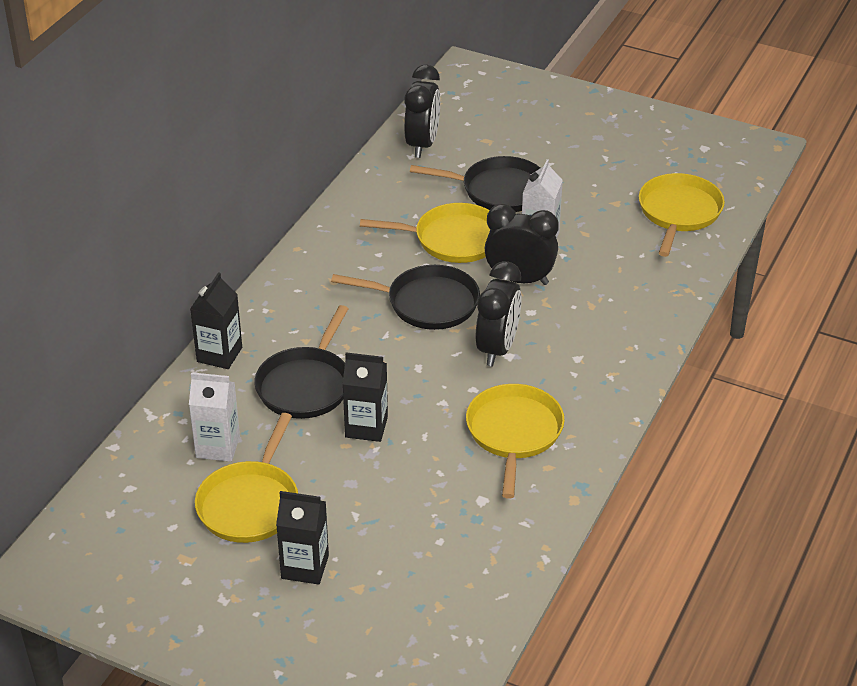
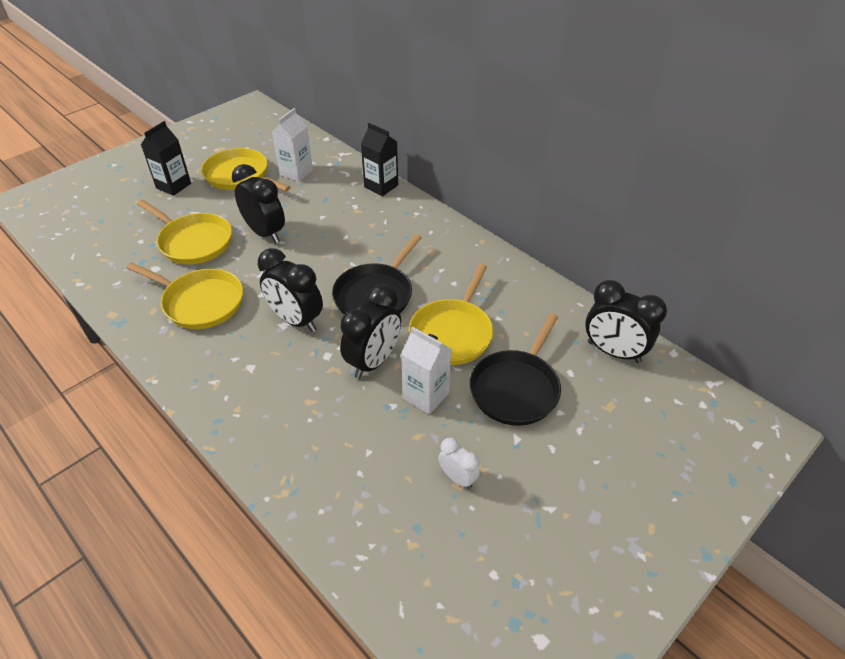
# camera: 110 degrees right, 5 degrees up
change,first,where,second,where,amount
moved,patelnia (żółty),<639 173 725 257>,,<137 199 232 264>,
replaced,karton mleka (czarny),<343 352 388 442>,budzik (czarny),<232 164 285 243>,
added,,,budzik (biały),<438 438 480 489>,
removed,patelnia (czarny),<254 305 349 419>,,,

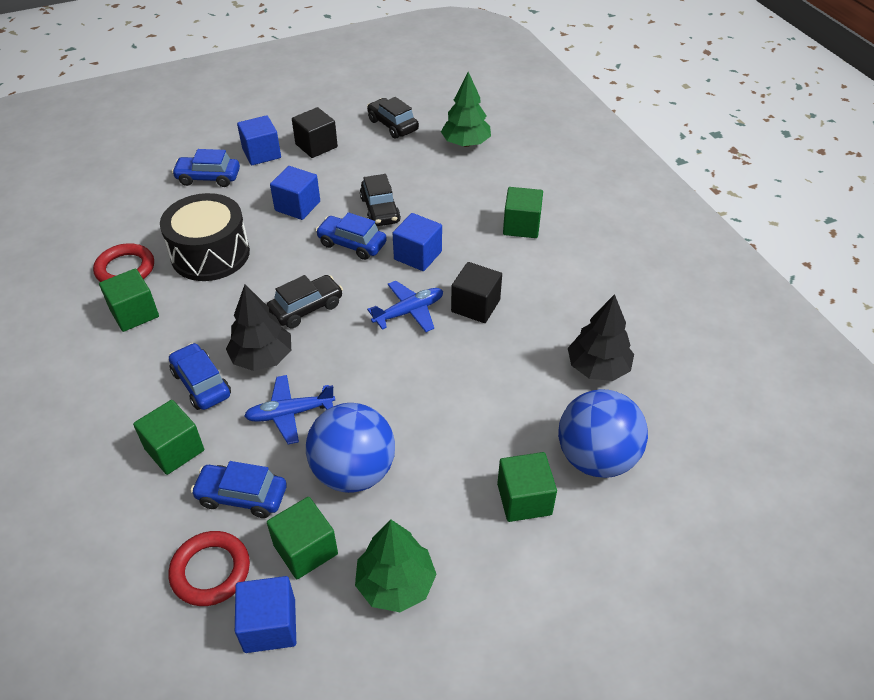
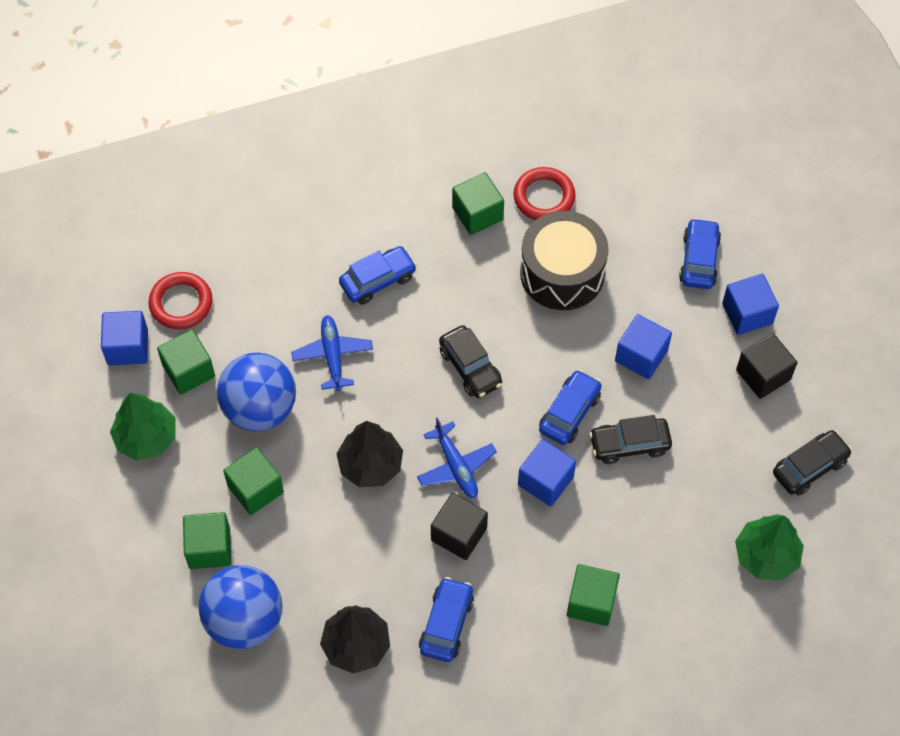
# camera: 95 degrees right, 15 degrees up
change,first,where,second,where,amount
moved,sześcian (zielony),<133 400 204 475>,,<223 447 284 515>,
moved,drzewko (czarny),<226 284 291 371>,,<336 421 403 487>,
moved,samochód (niebieski),<191 461 287 518>,,<419 577 474 662>,

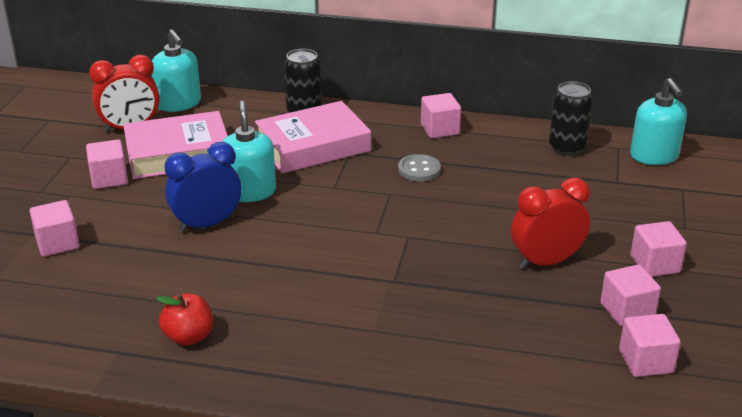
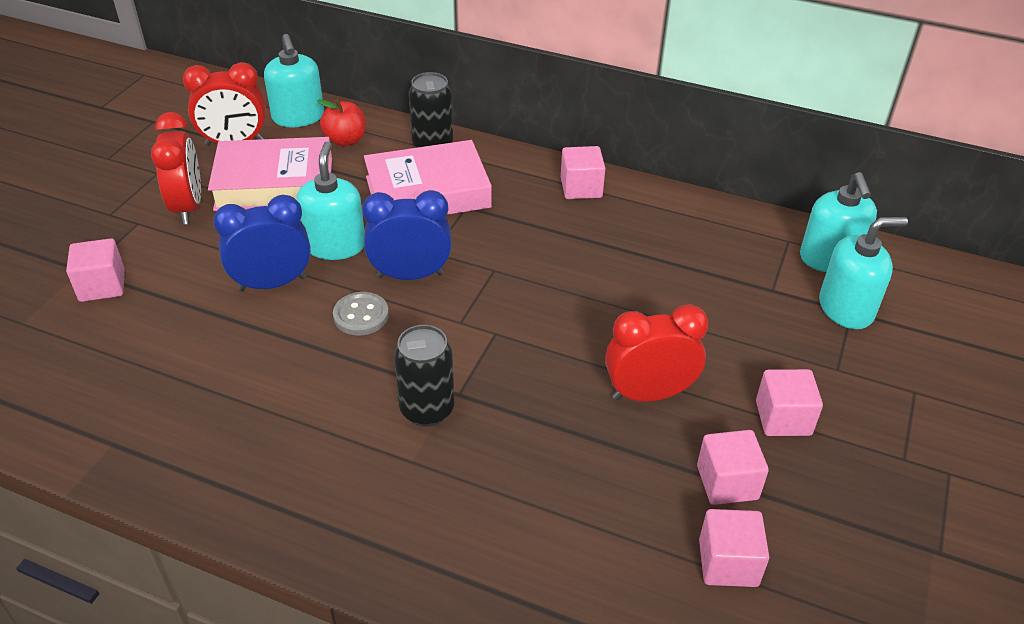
# camera: 10 degrees right, 10 degrees up
change,first,where,second,where,amount
replaced,sześcian (różowy),<86 140 128 189>,budzik (czerwony),<151 112 201 224>,
moved,jabłko (czerwony),<156 294 213 346>,,<317 99 366 146>,
moved,guzik (szary),<398 154 441 182>,,<333 292 389 335>,
added,,,budzik (niebieski),<362 190 452 280>,
moved,puszka (czarny),<549 81 593 156>,,<394 325 455 427>,
added,,,dozownik mydła (turkusowy),<819 217 908 329>,

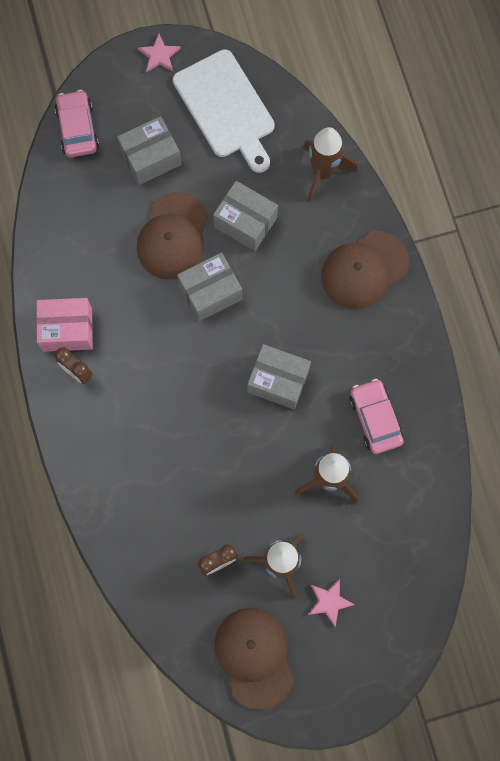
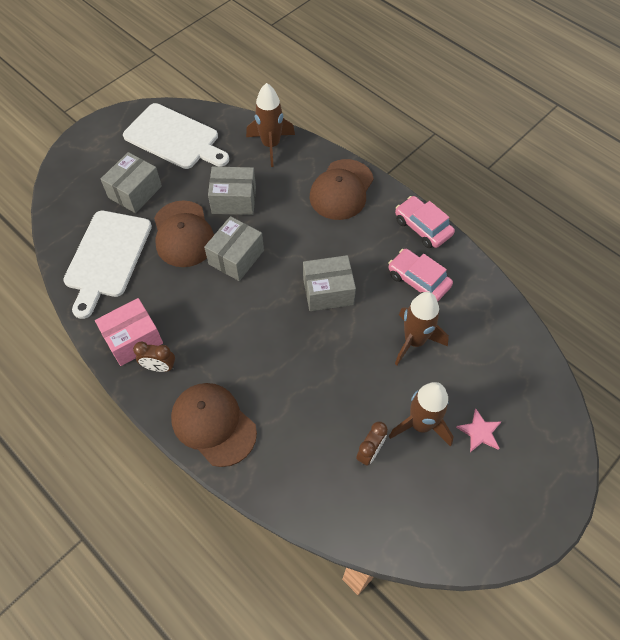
# camera: 30 degrees left, 15 degrees down
change,first,where,second,where,amount
added,,,deska do krojenia (biały),<63 211 152 319>,
moved,czapka (brązowy),<214 608 293 710>,,<171 383 257 467>,
moved,samochód (różowy),<55 90 99 157>,,<395 196 455 248>,
removed,gwiazda (różowy),<138 34 181 72>,,,

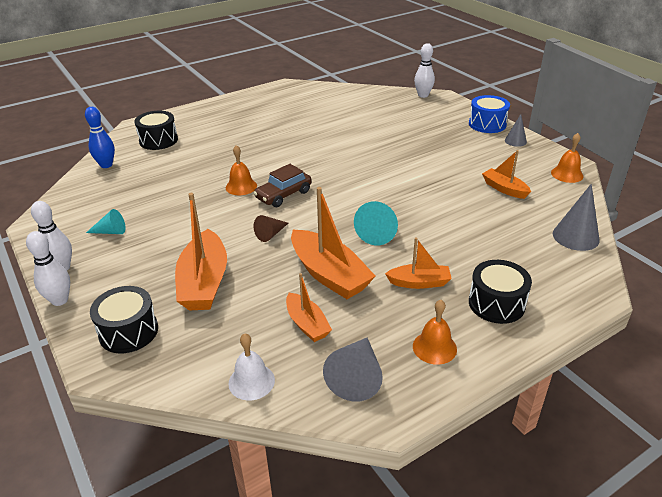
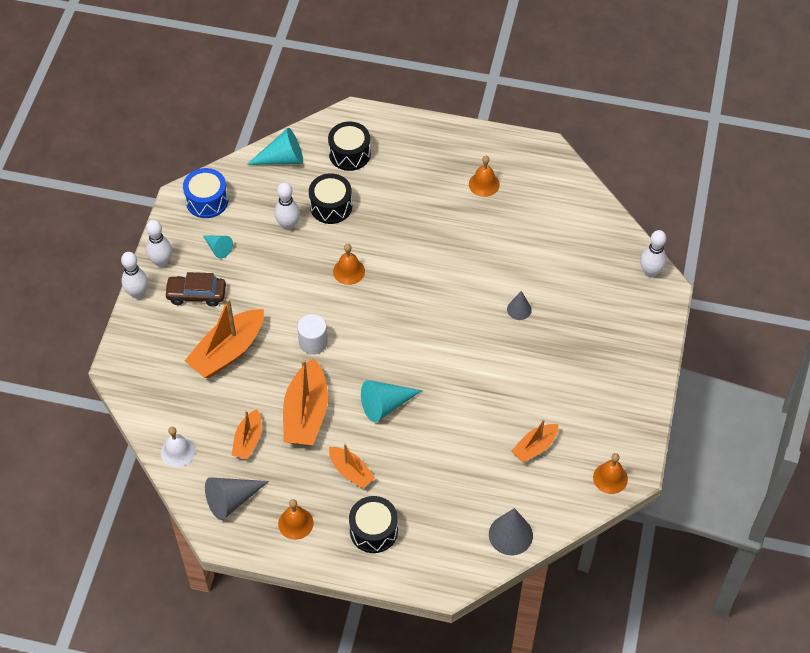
# camera: 45 degrees right, 20 degrees up
change,first,where,second,where,amount
moved,samochód (brązowy),<253 164 312 207>,,<164 272 226 307>,
moved,bęben (niebieski),<469 95 510 133>,,<183 168 228 218>,
replaced,kręgiel (niebieski),<85 107 115 168>,stożek (turkusowy),<246 128 303 165>,
added,,,kręgiel (biały),<274 182 300 230>,
replaced,stożek (brązowy),<254 215 289 242>,walec (biały),<297 314 328 355>,
moved,bęben (czarny),<90 286 158 353>,,<309 174 352 224>,
added,,,dzwonek (pomarańczowy),<469 156 500 197>,
moved,stożek (szary),<505 114 527 147>,,<507 291 532 320>,
turned,łódka (pomarańczowy),<482 150 531 199>,,<511 419 559 463>,135 degrees counterclockwise

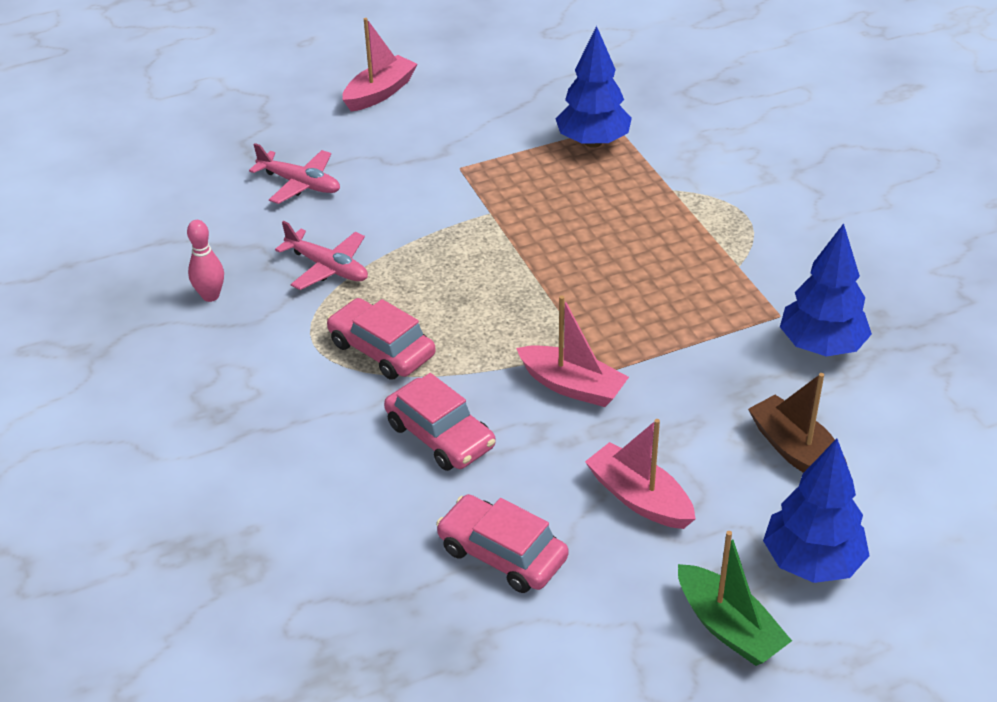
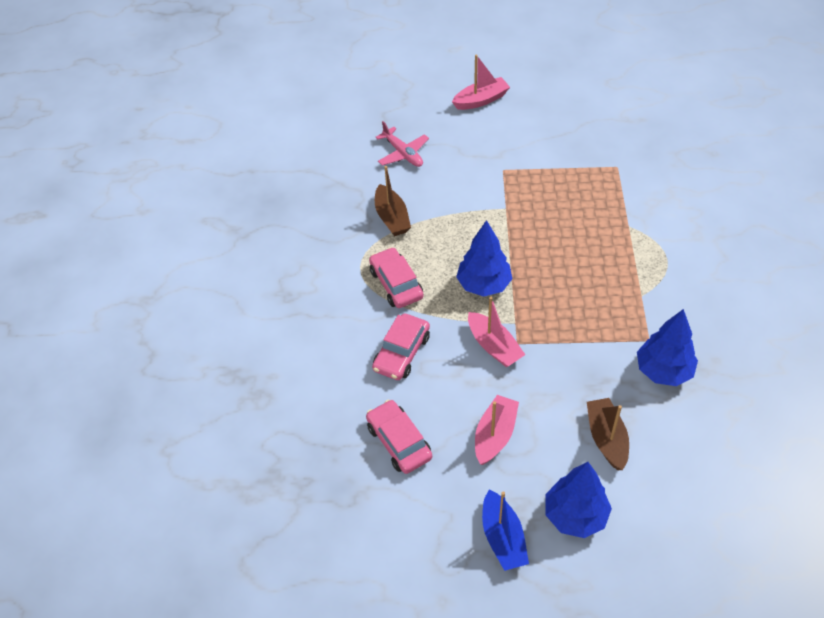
# camera: 25 degrees right, 10 degrees up
change,first,where,second,where,amount
turned,samochód (różowy),<384 373 495 471>,,<372 313 430 380>,45 degrees clockwise
replaced,samolot (różowy),<275 221 368 290>,łódka (brązowy),<375 166 411 236>,
moved,drzewko (niebieski),<556 26 632 148>,,<456 220 513 296>,
turned,łódka (różowy),<585 419 696 529>,,<475 395 519 465>,45 degrees clockwise
recoloured,łódka (zielony),<678 531 792 666>,łódka (niebieski),<482 490 529 571>,
removed,kręgiel (różowy),<187 220 224 302>,,,

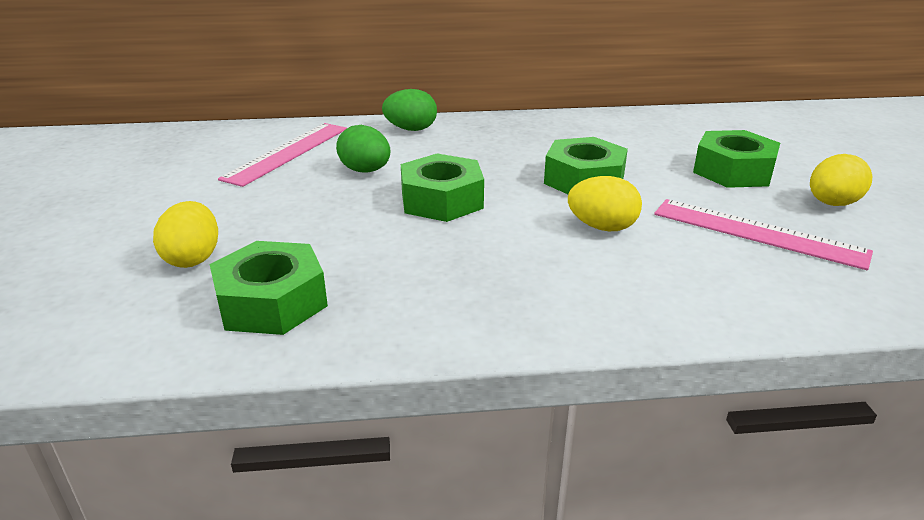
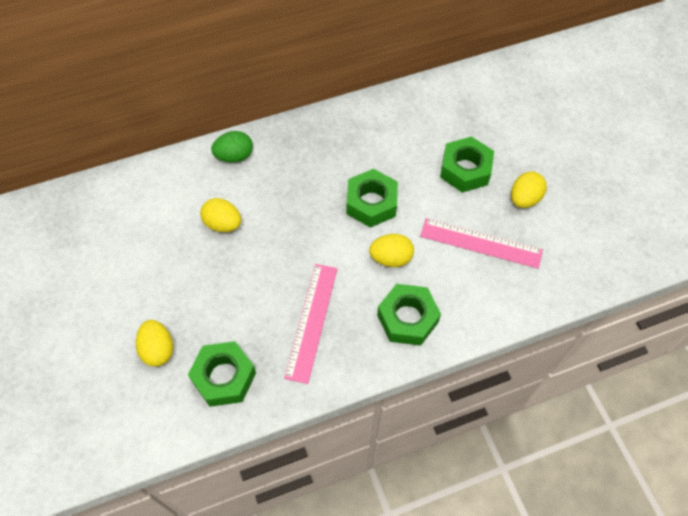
# camera: 15 degrees left, 30 degrees up
change,first,where,second,where,amount
recoloured,jajko (zielony),<336 125 391 172>,jajko (żółty),<200 198 241 232>,
moved,linijka (różowy),<218 123 347 187>,,<284 264 338 384>,
moved,nakrętka (zielony),<401 153 484 222>,,<377 284 441 346>,

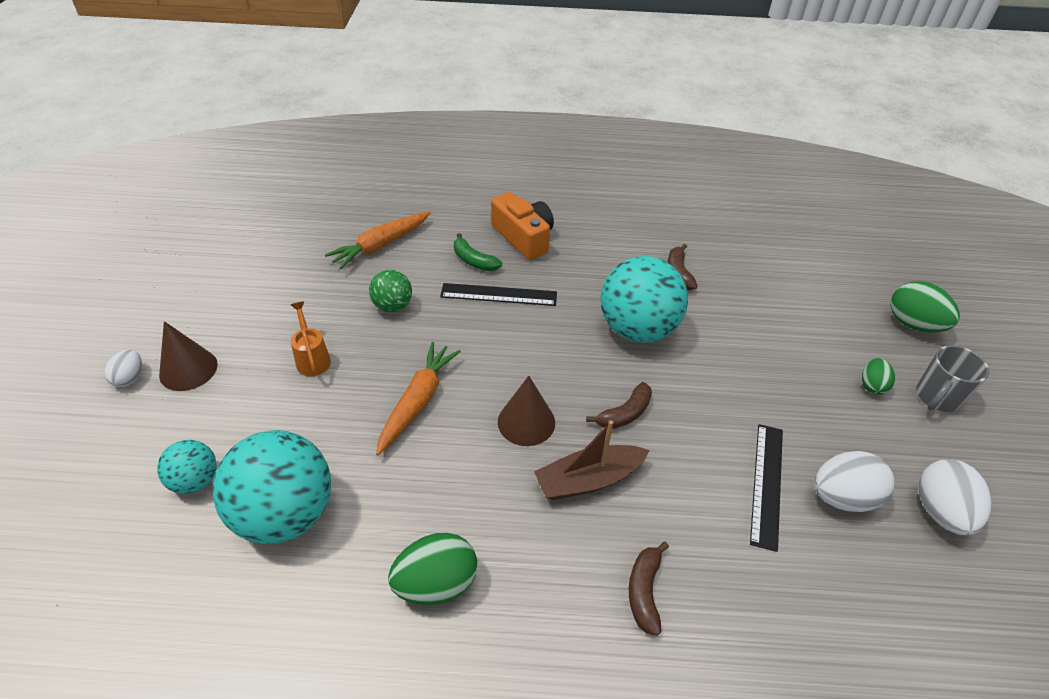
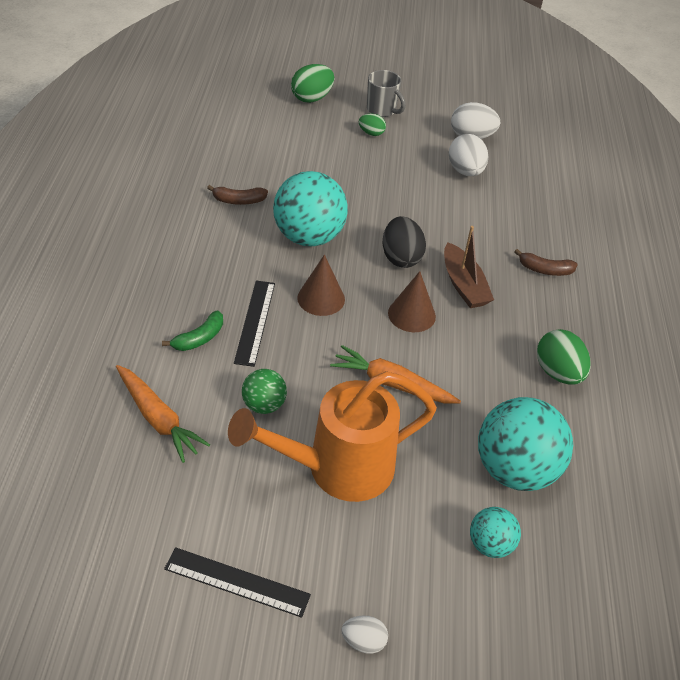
# camera: 90 degrees left, 0 degrees up
change,first,where,second,where,amount
moved,linijka (czarny),<750 424 783 552>,,<164 547 311 618>,
resized,konewka (pomarańczowy),<291 302 331 376>,,<228 371 437 502>,x2.43
moved,stożek (brązowy),<159 321 218 391>,,<297 254 345 316>,
replaced,banan (brązowy),<586 382 652 429>,jajko (czarny),<383 216 426 268>,
removed,aparat fotograficzny (pomarańczowy),<491 192 554 260>,,,

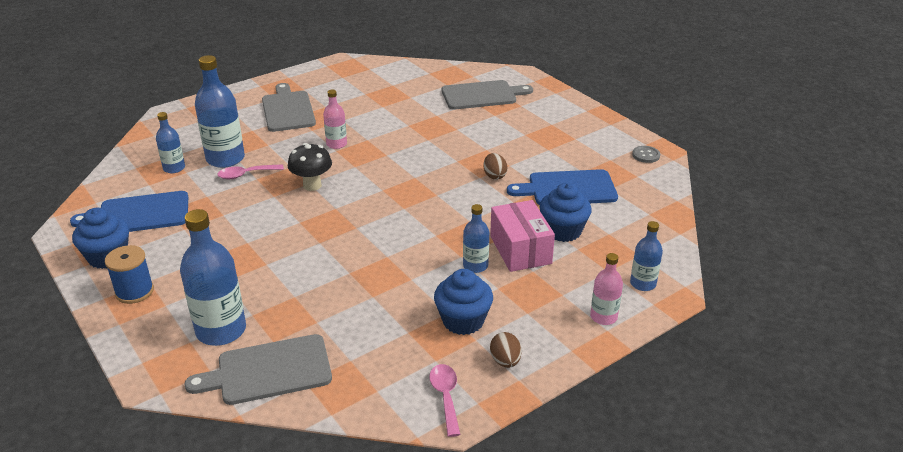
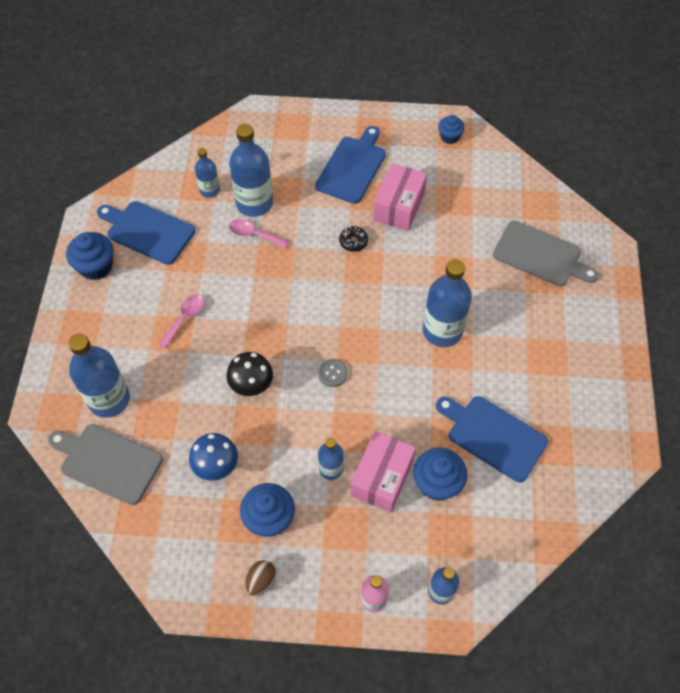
# camera: 40 degrees right, 25 degrees up
change,first,where,second,where,amount
moved,łyżka (różowy),<429 364 460 437>,,<159 294 204 348>,
added,,,grzyb (niebieski),<189 433 238 481>,
moved,grzyb (czarny),<288 143 332 191>,,<226 352 273 396>,
recoloured,deska do krojenia (szary),<262 83 316 132>,deska do krojenia (niebieski),<315 126 386 204>,
moved,guzik (szary),<632 146 660 163>,,<318 359 348 387>,
replaced,butelka (różowy),<323 89 347 149>,donut (czarny),<339 226 368 252>,
added,,,pudełko (różowy),<373 163 427 231>,
added,,,butelka (niebieski),<423 259 472 347>,
added,,,muffinka (niebieski),<438 115 465 144>,
removed,szpulka (niebieski),<105 245 154 304>,,,
removed,jajko (brązowy),<483 153 508 180>,,,

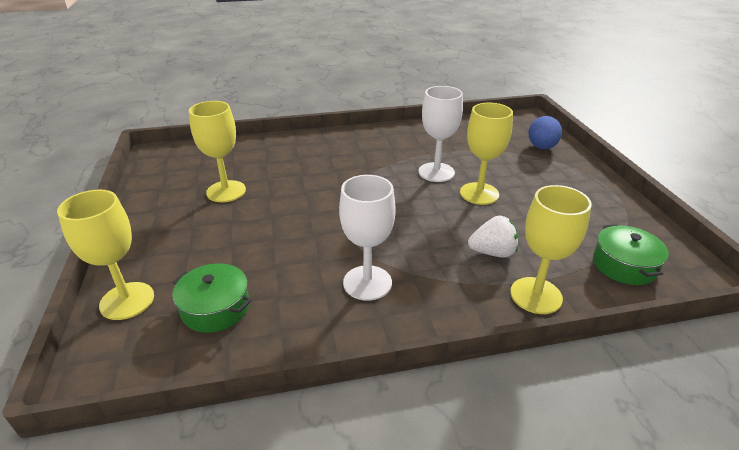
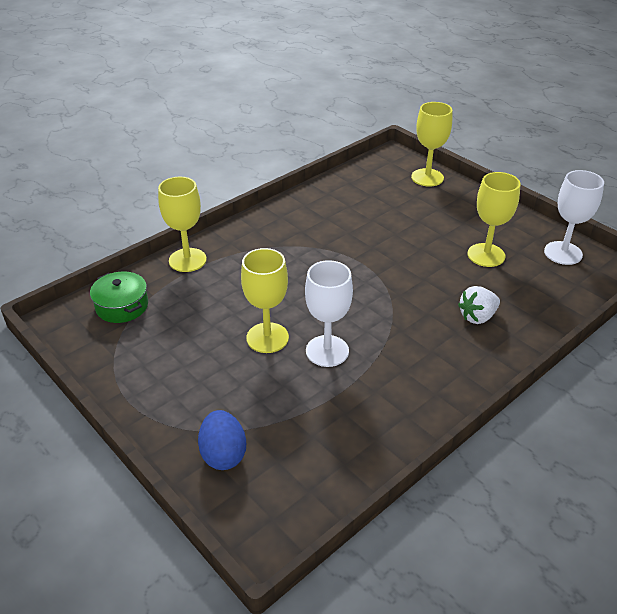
# camera: 150 degrees right, 5 degrees up
change,first,where,second,where,amount
moved,truskawka (biały),<468 216 519 258>,,<458 286 500 324>,
moved,kielich (biały),<339 175 395 301>,,<544 170 604 265>,
removed,garnek (zielony),<172 263 252 333>,,,

